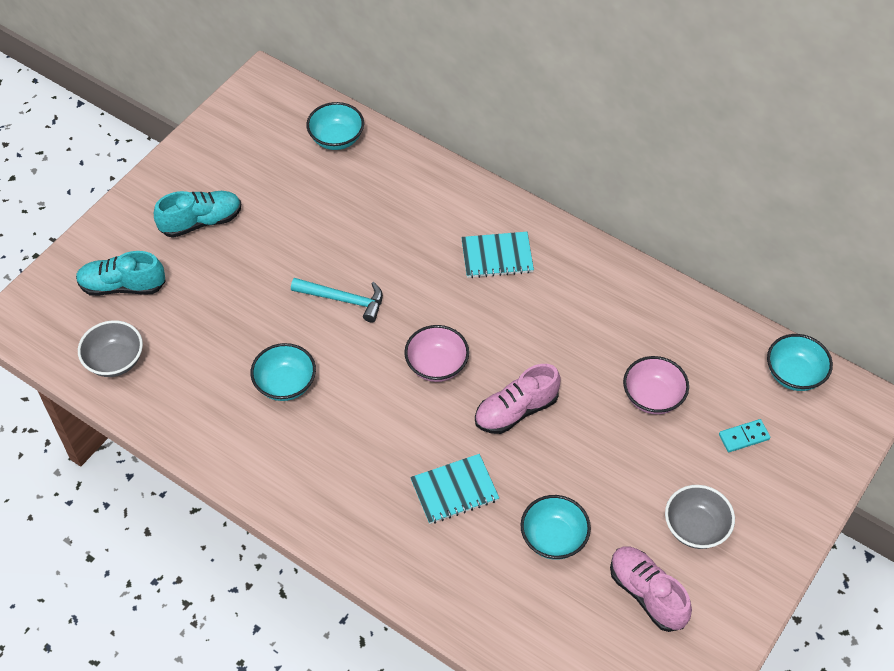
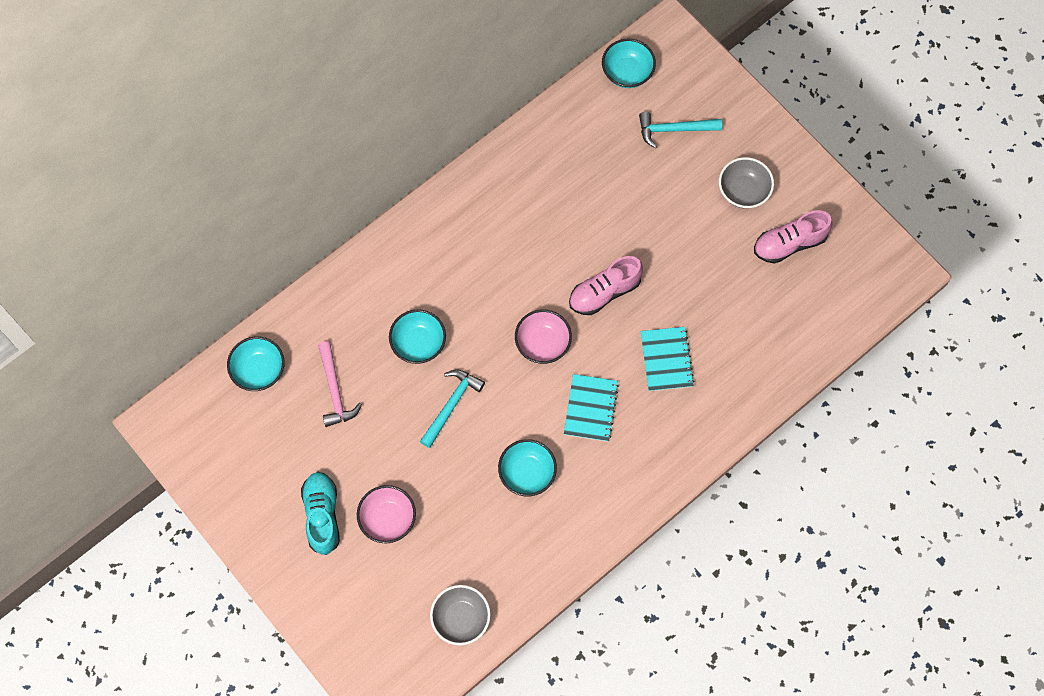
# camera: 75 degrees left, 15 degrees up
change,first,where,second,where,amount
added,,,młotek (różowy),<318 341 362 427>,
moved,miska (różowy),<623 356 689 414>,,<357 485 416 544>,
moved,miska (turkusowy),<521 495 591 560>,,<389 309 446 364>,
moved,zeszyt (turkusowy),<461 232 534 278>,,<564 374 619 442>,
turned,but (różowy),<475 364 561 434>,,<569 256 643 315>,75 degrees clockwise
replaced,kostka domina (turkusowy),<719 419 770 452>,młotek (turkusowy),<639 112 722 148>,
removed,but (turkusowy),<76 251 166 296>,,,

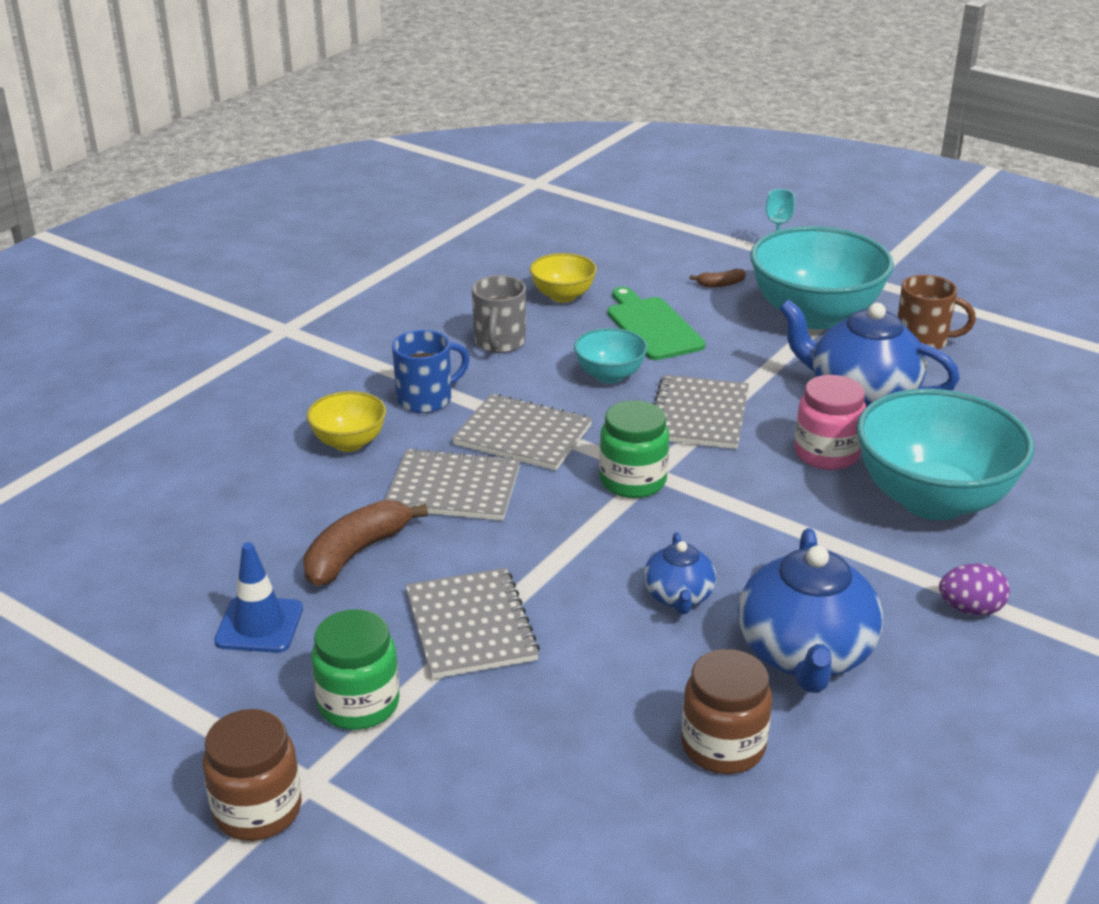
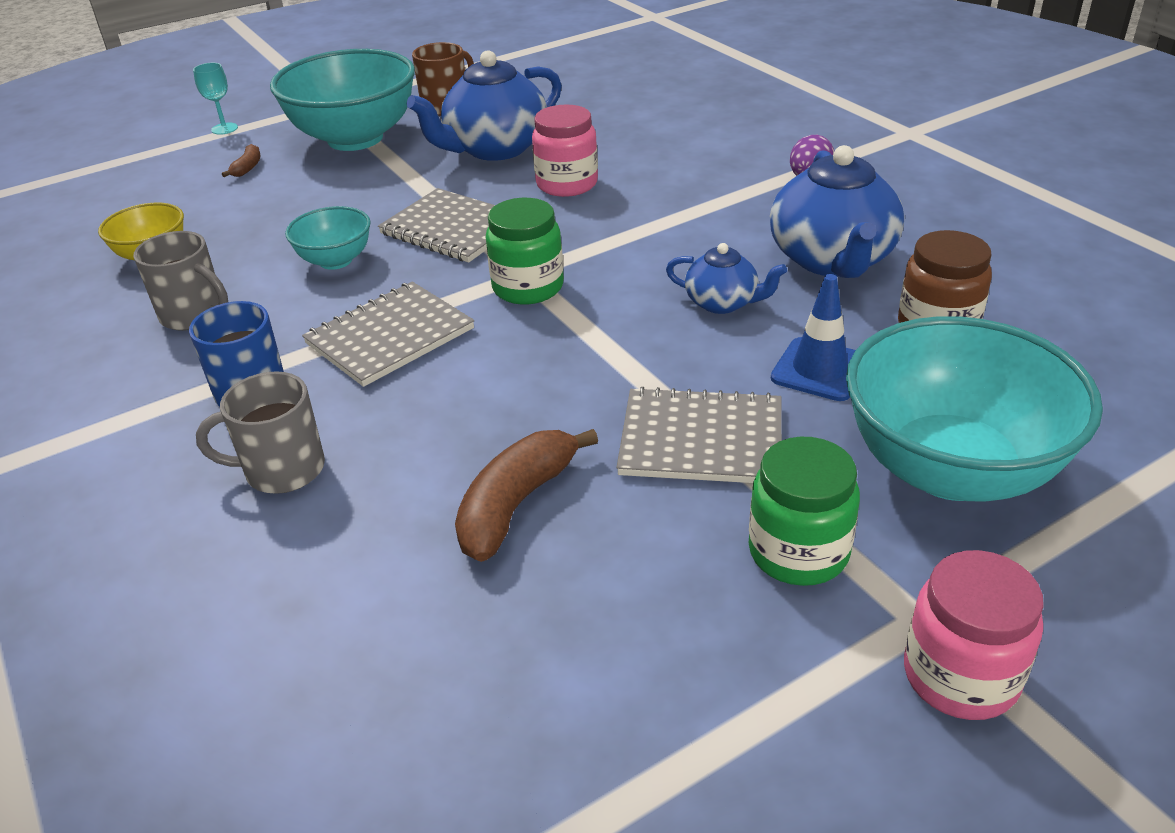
# camera: 65 degrees left, 5 degrees up
change,first,where,second,where,amount
replaced,miska (żółty),<307 391 386 452>,kubek (szary),<196 371 325 494>,
turned,banan (brązowy),<303 500 428 586>,,<455 429 598 562>,60 degrees clockwise
turned,imbryk (niebieski),<738 528 883 693>,,<770 145 904 278>,60 degrees clockwise
moved,pachołek (niebieski),<214 542 303 653>,,<771 274 855 401>,
moved,miska (turkusowy),<857 389 1034 520>,,<846 316 1103 502>,
recoloured,słoik (brązowy),<203 709 302 841>,słoik (różowy),<904 550 1044 720>,
removed,zeszyt (szary),<385 448 520 521>,,,
removed,deska do krojenia (zielony),<607 287 706 360>,,,

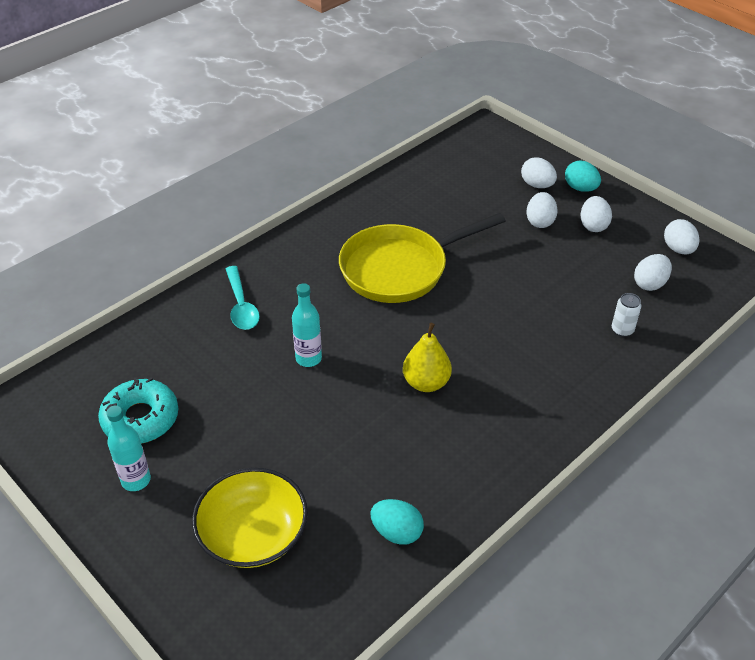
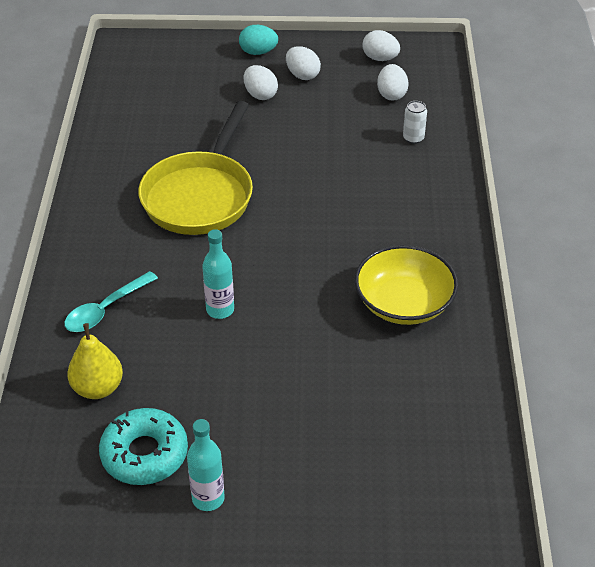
# camera: 45 degrees left, 0 degrees up
change,first,where,second,where,amount
turned,łyżka (turkusowy),<226 266 260 330>,,<64 271 158 332>,105 degrees clockwise
moved,gruszka (żółty),<403 323 452 392>,,<67 323 123 399>,
moved,miska (żółty),<192 468 308 568>,,<355 245 458 325>,
removed,jajko (turkusowy),<370 499 424 545>,,,
removed,jajko (biały),<521 157 557 188>,,,

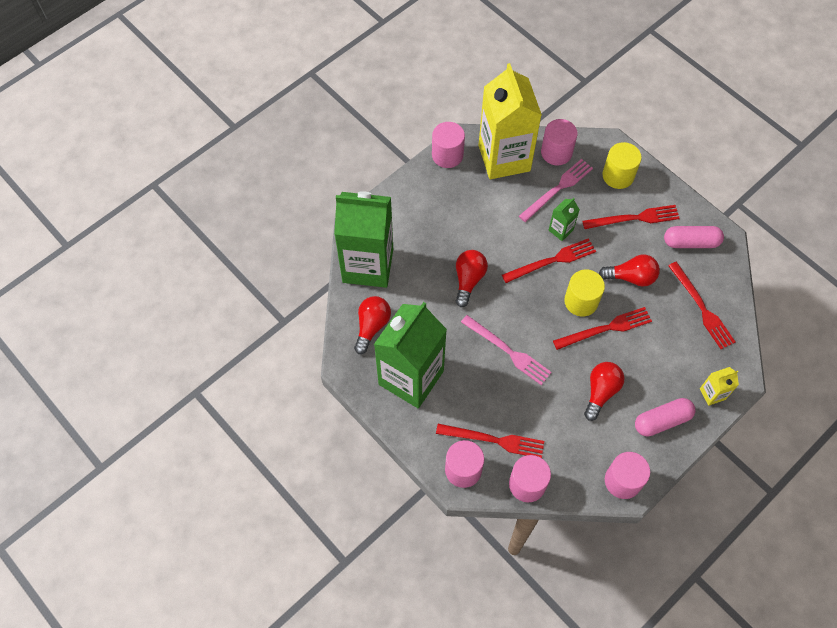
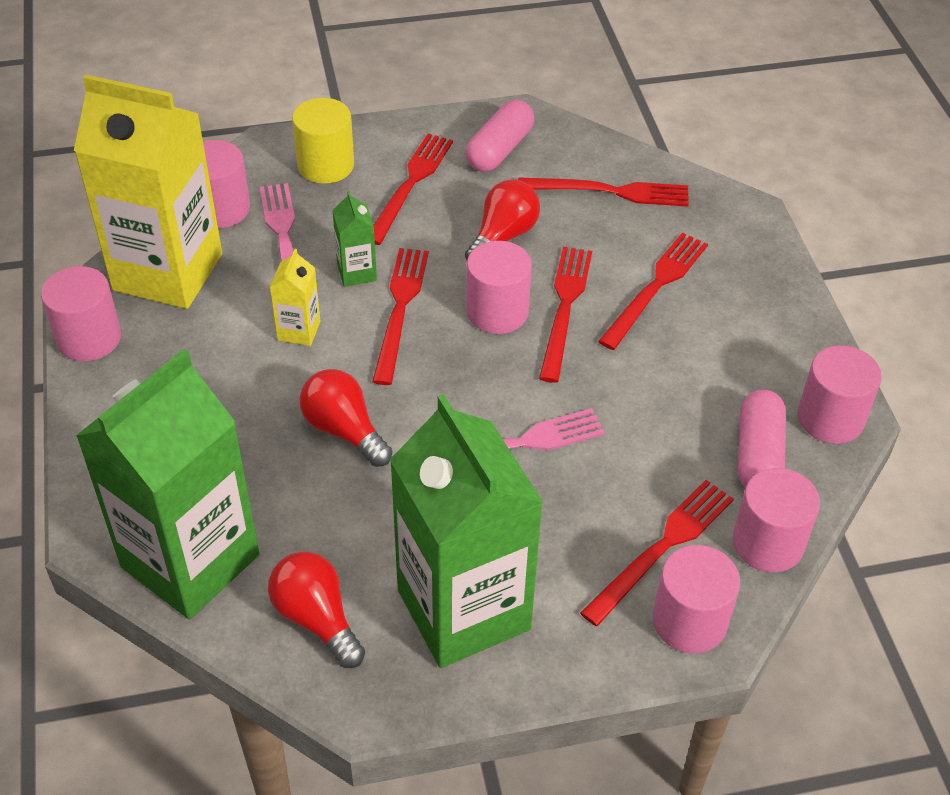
# camera: 60 degrees left, 15 degrees down
change,first,where,second,where,amount
moved,karton mleka (żółty),<700 367 739 406>,,<270 249 320 346>,
recoloured,walec (żółty),<564 269 605 317>,walec (różowy),<466 241 532 334>,
added,,,widelec (czerwony),<598 233 708 350>,
moved,kapsułka (różowy),<635 398 696 437>,,<738 390 786 488>,
removed,żarówka (czerwony),<584 362 624 421>,,,

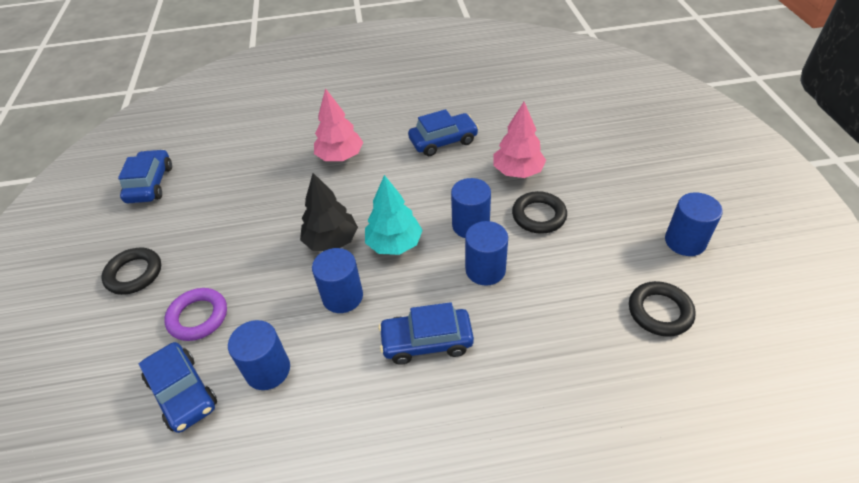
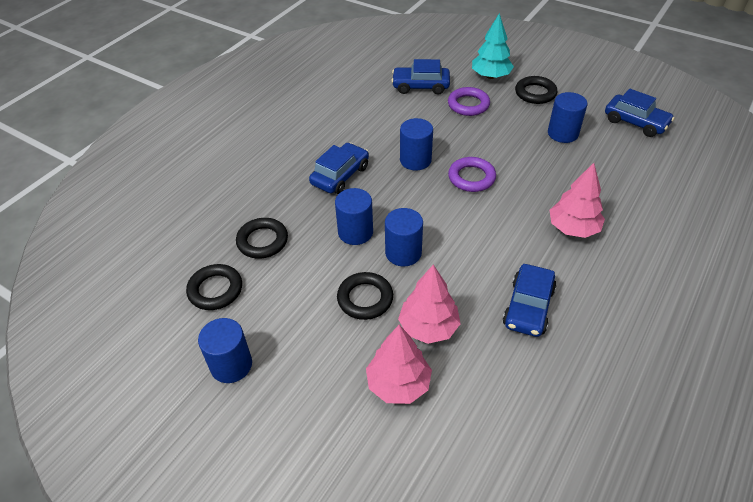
# camera: 130 degrees right, 0 degrees up
change,first,where,second,where,amount
added,,,pierścień (czarny),<236 218 288 259>,
added,,,drzewko (różowy),<366 325 432 404>,
replaced,drzewko (czarny),<300 173 358 251>,pierścień (fioletowy),<448 157 496 192>,
moved,drzewko (turkusowy),<365 175 423 255>,,<472 13 514 79>,
moved,walec (niebieski),<228 320 290 390>,,<548 92 587 143>,

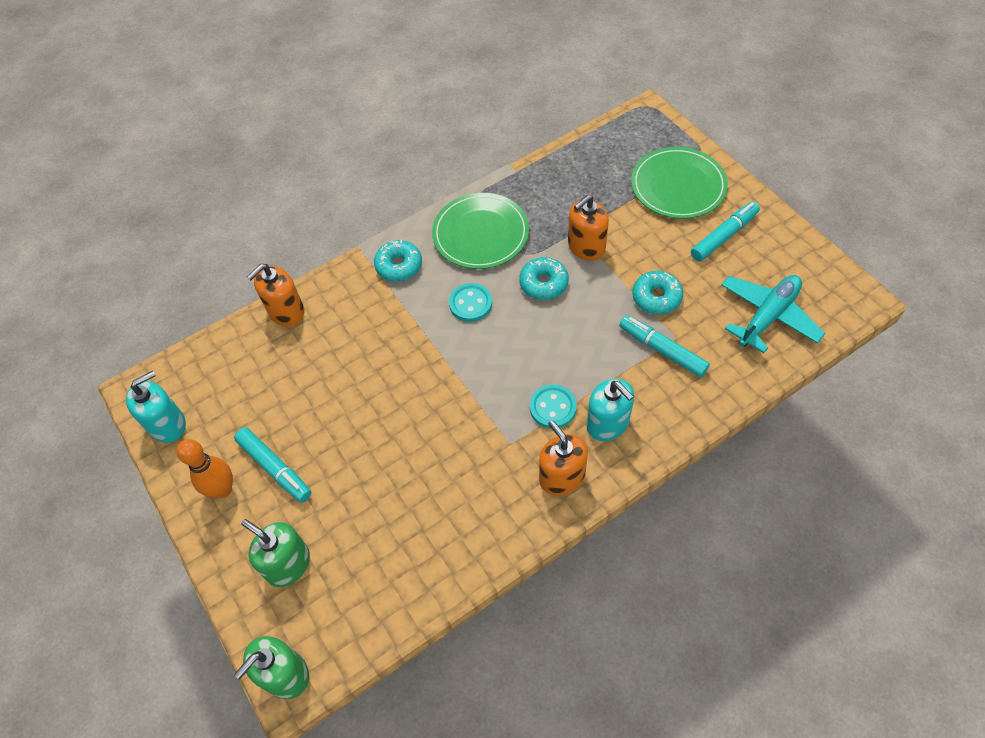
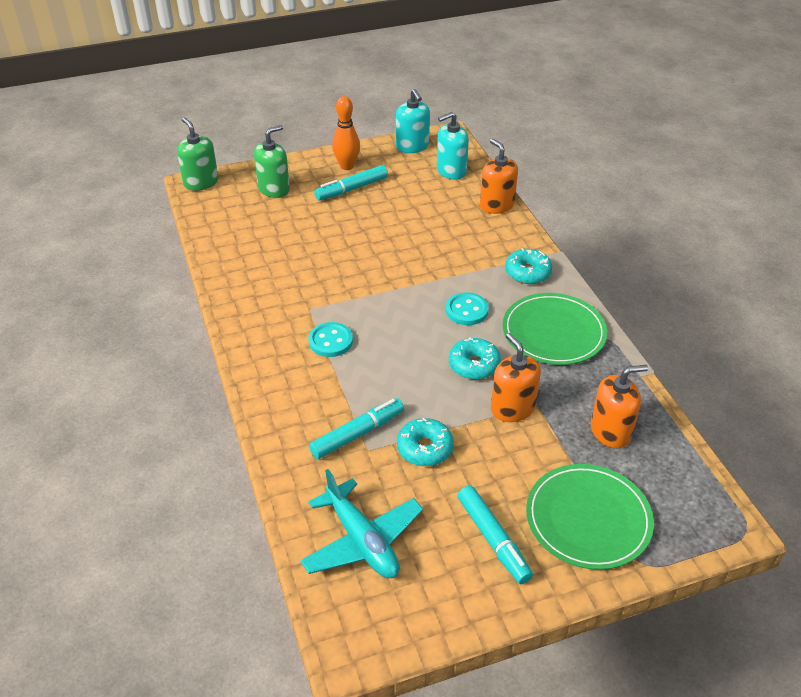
# camera: 100 degrees right, 15 degrees down
change,first,where,second,where,amount
moved,dozownik mydła (turkusowy),<586 379 634 441>,,<437 112 469 180>,
moved,dozownik mydła (pomarańczowy),<539 420 588 496>,,<591 365 648 448>,

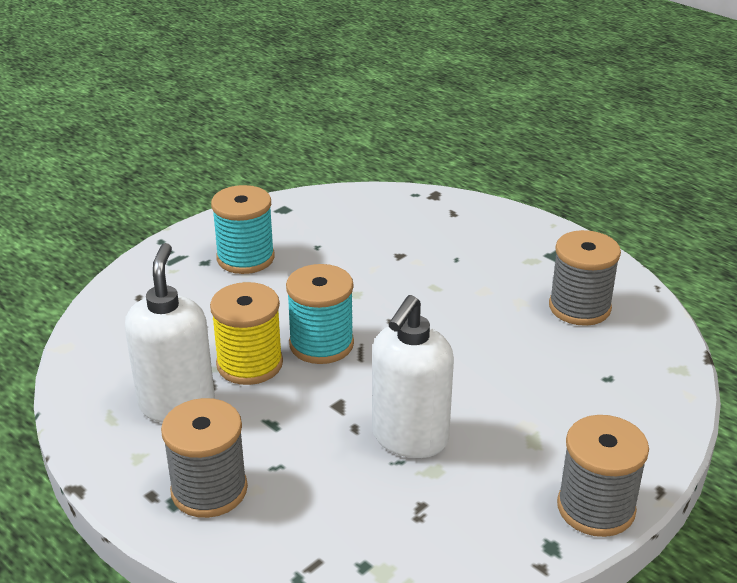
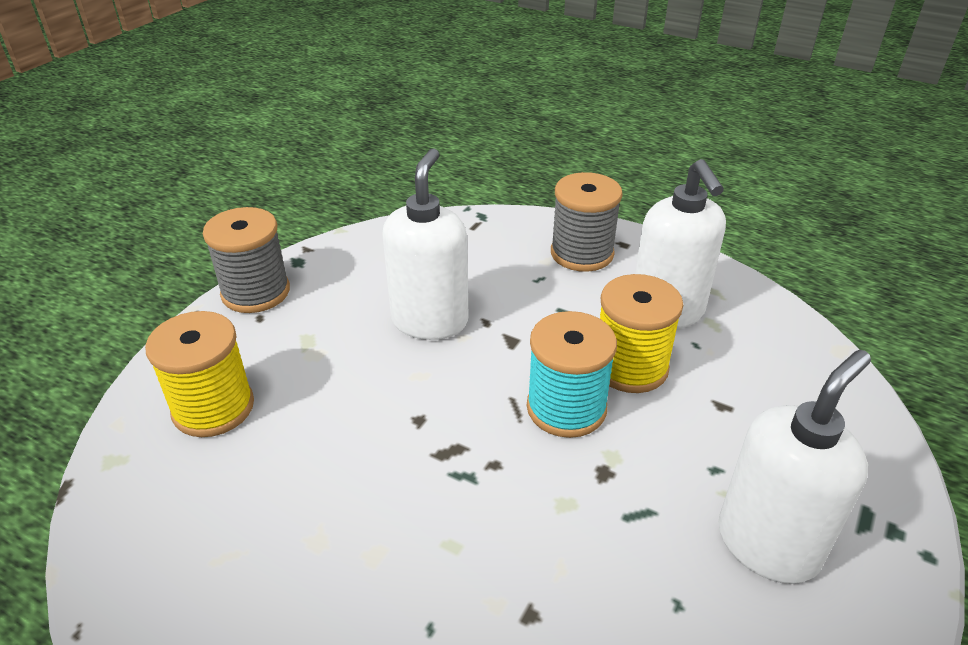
# camera: 165 degrees right, 5 degrees up
change,first,where,second,where,amount
added,,,szpulka (żółty),<145 311 254 437>,
replaced,szpulka (turkusowy),<211 185 275 274>,dozownik mydła (biały),<718 350 871 584>,
removed,szpulka (szary),<549 230 621 326>,,,

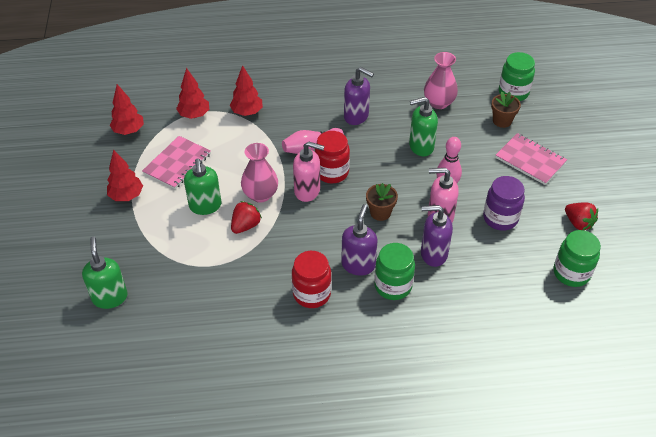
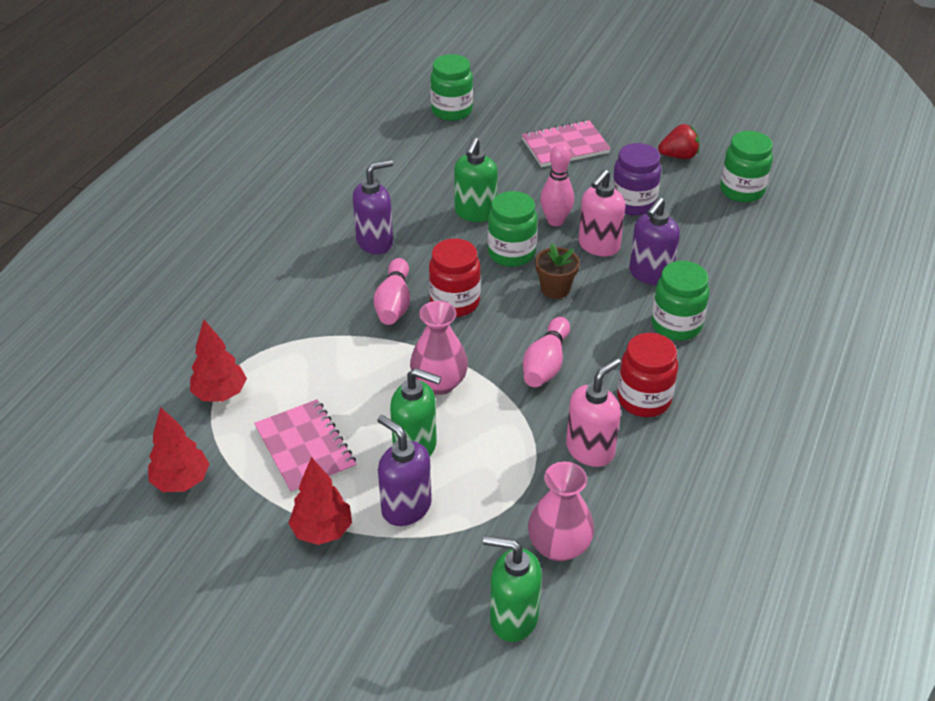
# camera: 60 degrees left, 5 degrees down
change,first,where,second,where,amount
moved,dozownik mydła (fioletowy),<341 204 378 276>,,<378 415 432 526>,
added,,,słoik (zielony),<488 191 537 267>,
added,,,kręgiel (różowy),<523 317 570 387>,
moved,wazon (różowy),<424 52 458 109>,,<528 462 594 562>,
moved,dozownik mydła (różowy),<293 142 324 202>,,<566 358 621 467>,
removed,drzewko (czerwony),<230 65 263 116>,,,
removed,truskawka (czerwony),<231 201 262 234>,,,
removed,doniczka (brązowy),<491 92 521 128>,,,

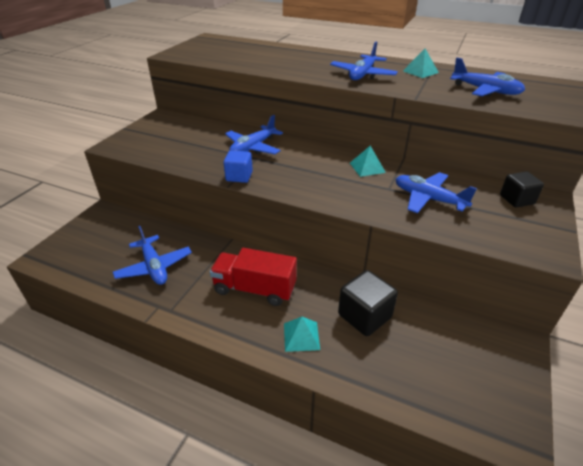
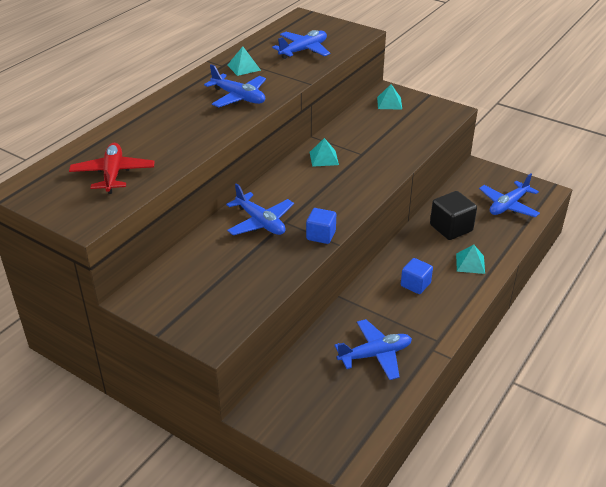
# camera: 80 degrees left, 0 degrees up
change,first,where,second,where,amount
added,,,samolot (czerwony),<69 143 155 194>,
replaced,sześcian (czarny),<500 171 544 208>,piramida (turkusowy),<377 84 402 110>,
replaced,ciężarówka (czerwony),<210 248 297 306>,sześcian (niebieski),<401 258 433 294>,
moved,samolot (niebieski),<396 172 477 213>,,<479 173 540 217>,

